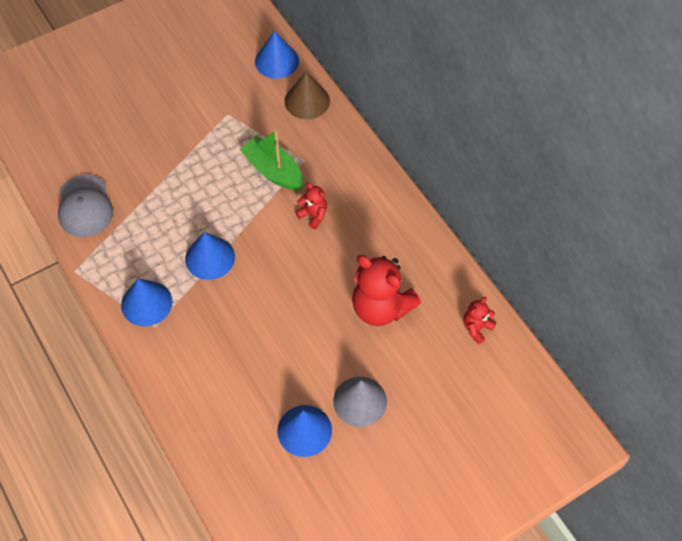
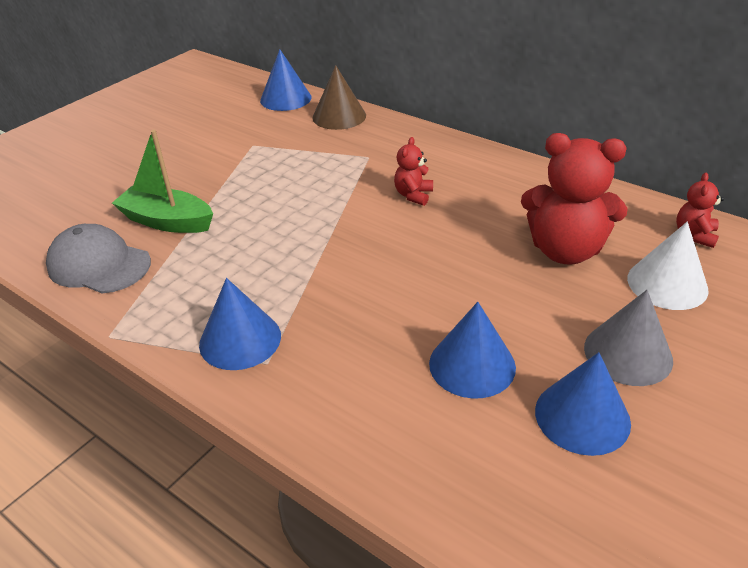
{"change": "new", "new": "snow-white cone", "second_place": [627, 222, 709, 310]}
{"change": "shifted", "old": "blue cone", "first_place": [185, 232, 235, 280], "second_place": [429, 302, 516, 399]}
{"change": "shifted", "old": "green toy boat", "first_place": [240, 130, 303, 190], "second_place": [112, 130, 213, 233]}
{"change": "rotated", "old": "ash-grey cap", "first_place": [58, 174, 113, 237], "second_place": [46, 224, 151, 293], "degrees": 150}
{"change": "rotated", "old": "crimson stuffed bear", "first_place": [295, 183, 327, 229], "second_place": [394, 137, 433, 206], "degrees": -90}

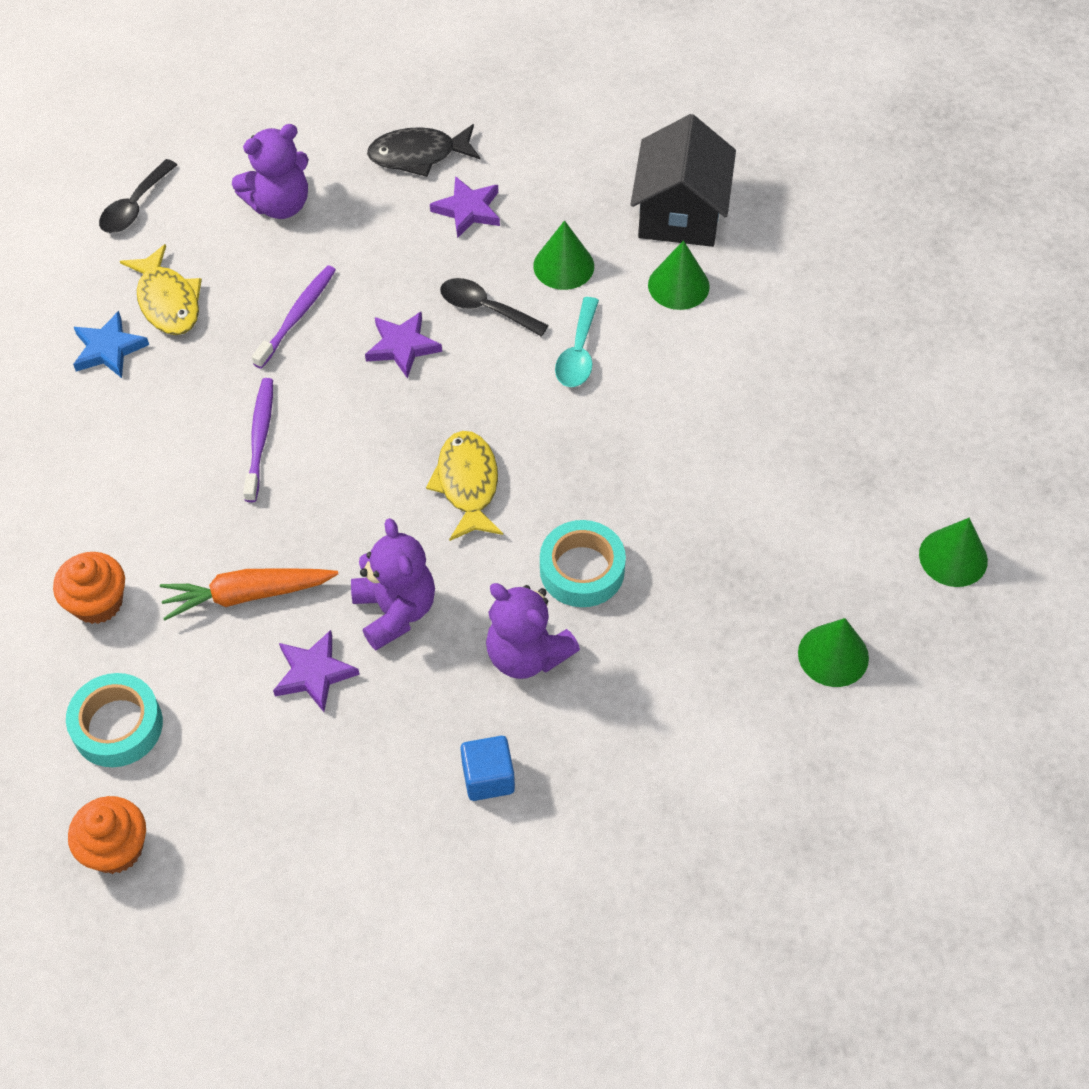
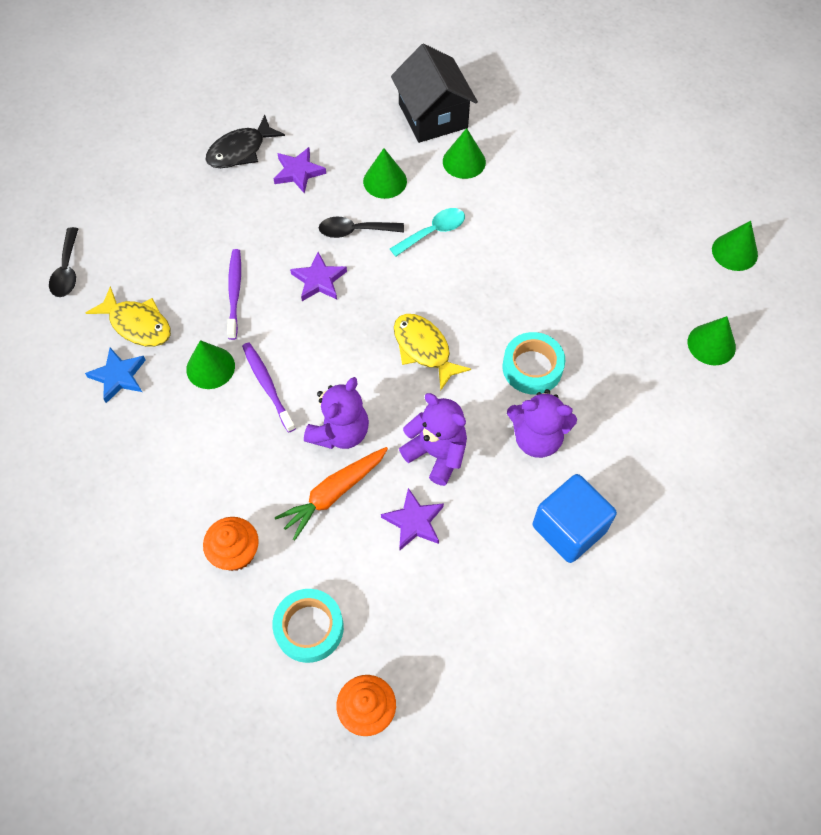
{"change": "new", "new": "green cone", "second_place": [186, 340, 235, 389]}
{"change": "shifted", "old": "violet stuffed bear", "first_place": [232, 124, 309, 219], "second_place": [304, 377, 369, 449]}
{"change": "rotated", "old": "teal spoon", "first_place": [555, 297, 599, 387], "second_place": [390, 208, 465, 257], "degrees": -105}
{"change": "scaled", "old": "blue solid cube", "first_place": [460, 736, 515, 801], "second_place": [533, 474, 617, 563], "factor": 1.68}

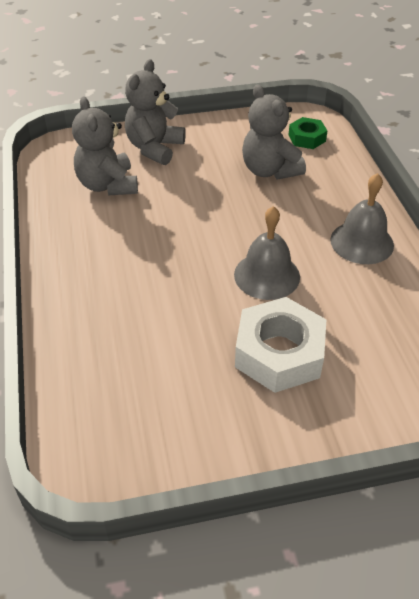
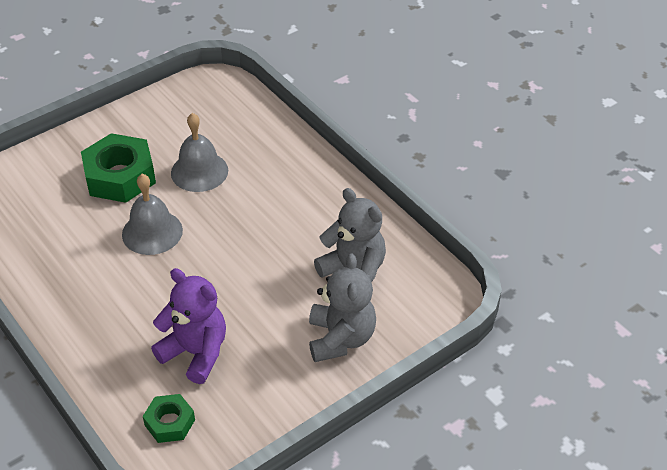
{"change": "shifted", "old": "ash-grey school bell", "first_place": [330, 173, 394, 264], "second_place": [171, 113, 228, 192]}
{"change": "repainted", "old": "snow-white nut", "new": "green nut", "first_place": [235, 297, 326, 393], "second_place": [81, 133, 156, 203]}
{"change": "repainted", "old": "ash-grey stuffed bear", "new": "violet stuffed bear", "first_place": [242, 84, 306, 179], "second_place": [151, 268, 226, 384]}

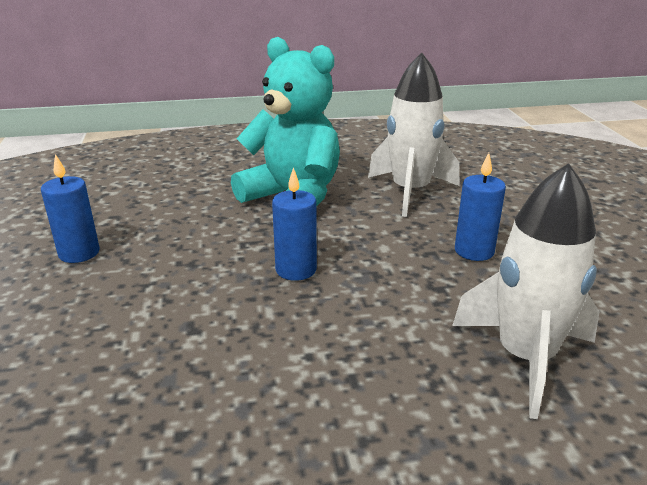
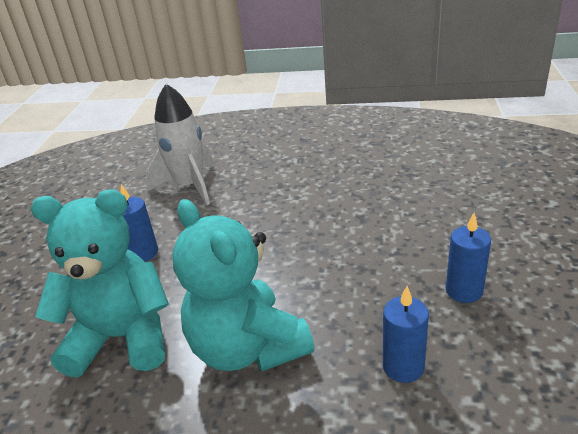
{"change": "shifted", "old": "blue pillar candle", "first_place": [272, 167, 317, 281], "second_place": [383, 286, 429, 383]}
{"change": "swapped", "old": "snow-white toy rocket", "new": "teal stuffed bear", "first_place": [368, 53, 459, 217], "second_place": [31, 190, 169, 378]}

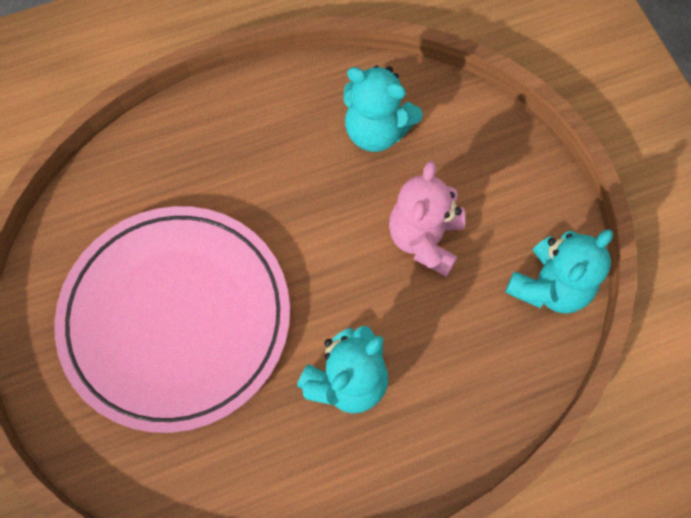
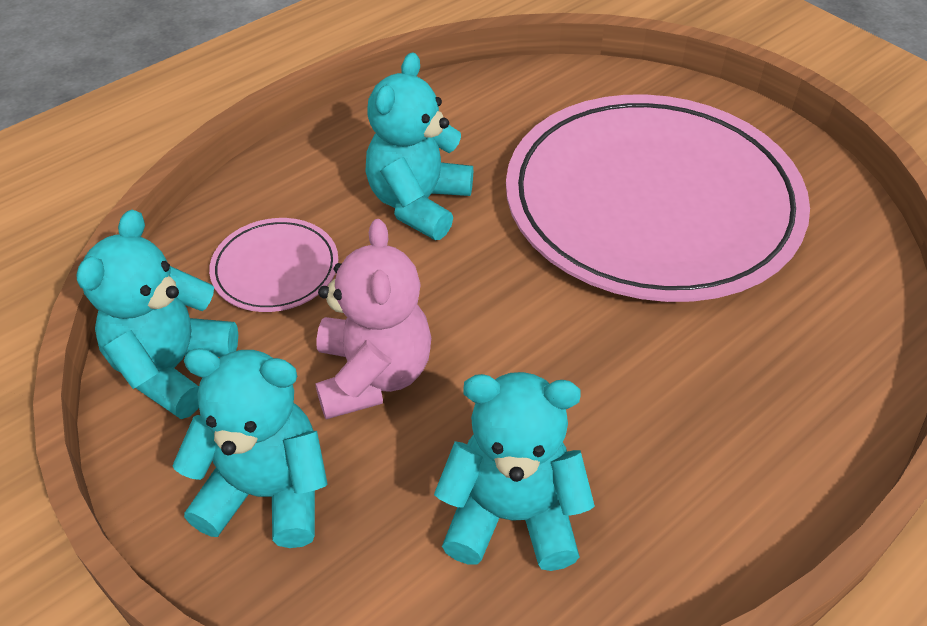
{"change": "new", "new": "teal stuffed bear", "second_place": [172, 349, 328, 548]}
{"change": "new", "new": "pink dinner plate", "second_place": [209, 218, 339, 312]}

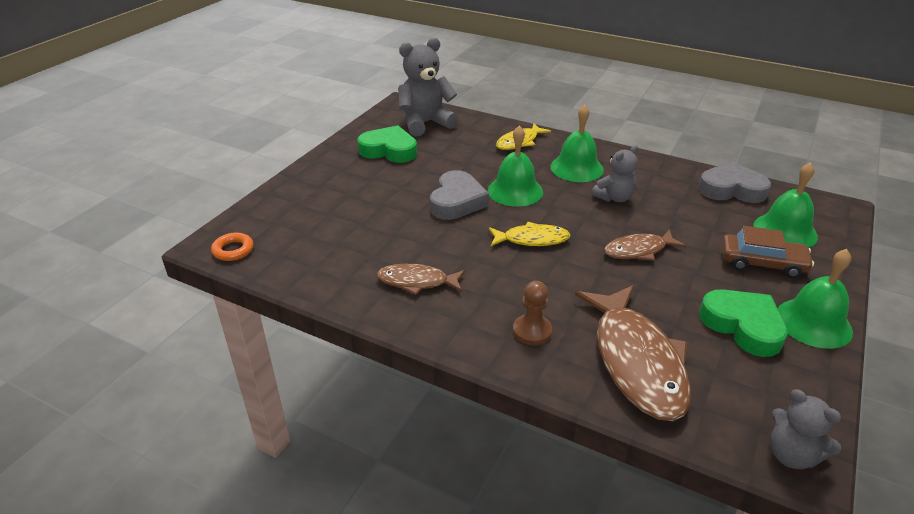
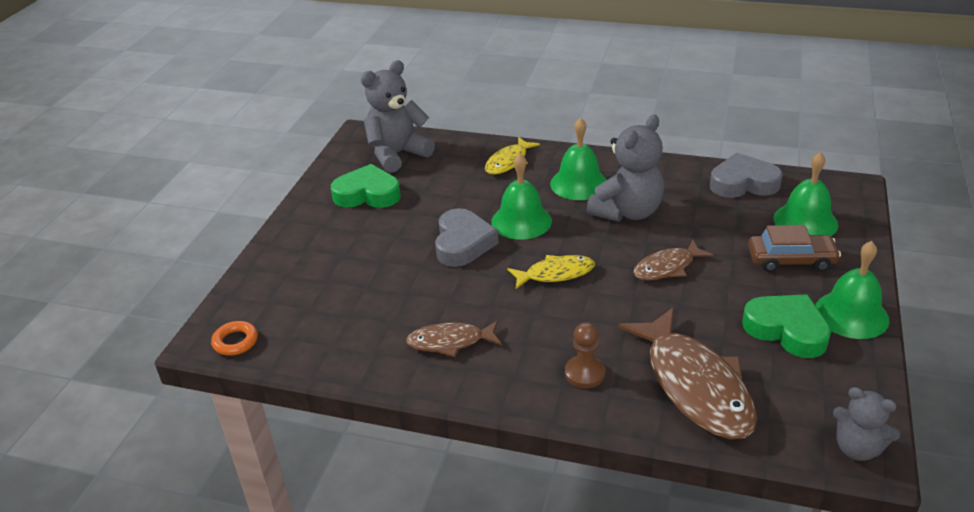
{"change": "scaled", "old": "ash-grey stuffed bear", "first_place": [591, 145, 638, 202], "second_place": [586, 115, 664, 222], "factor": 1.68}

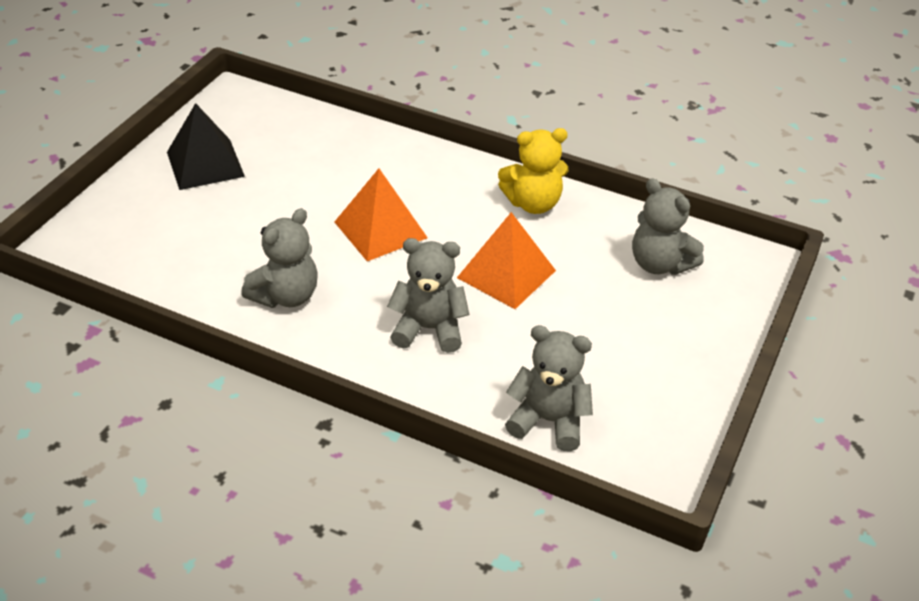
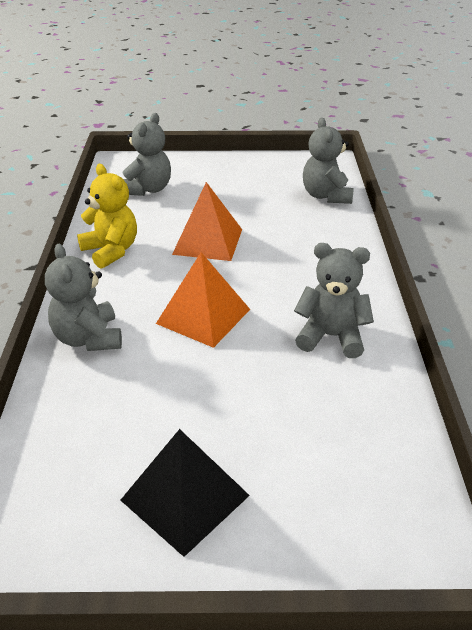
{"change": "shifted", "old": "ash-grey stuffed bear", "first_place": [387, 238, 470, 353], "second_place": [45, 244, 122, 351]}

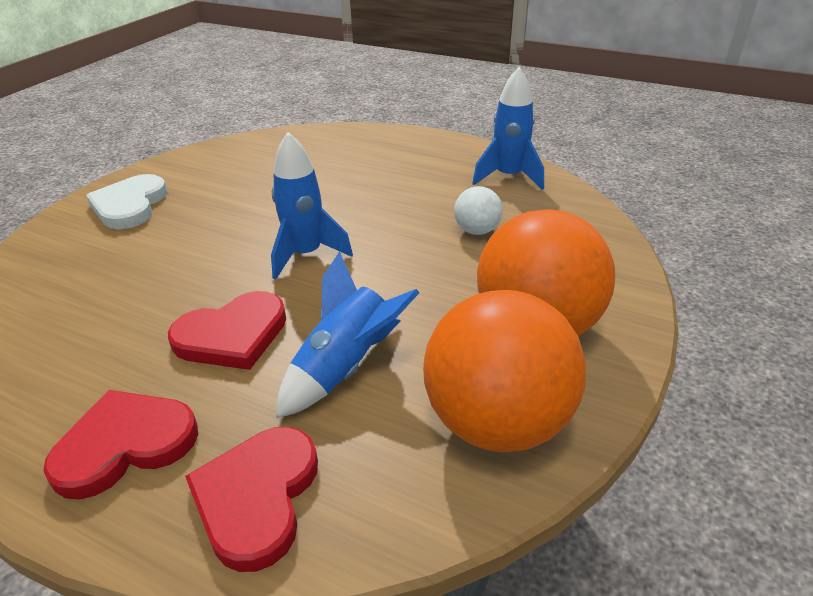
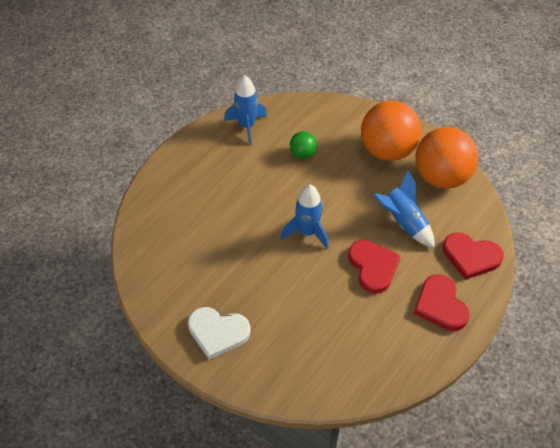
{"change": "repainted", "old": "snow-white ball", "new": "green ball", "first_place": [454, 186, 503, 235], "second_place": [290, 131, 317, 159]}

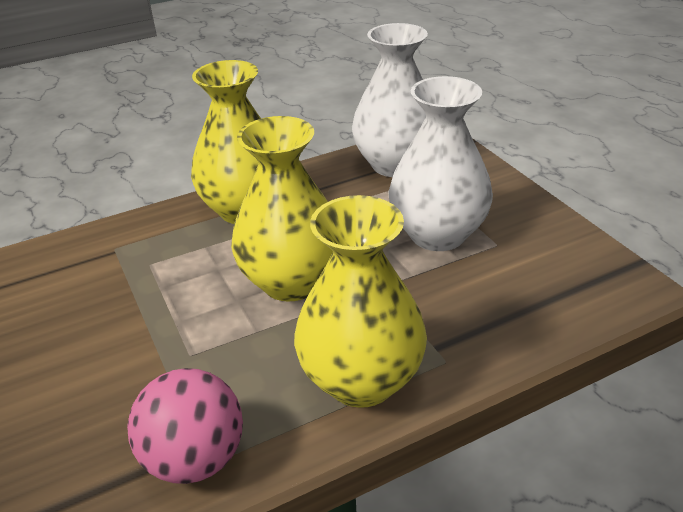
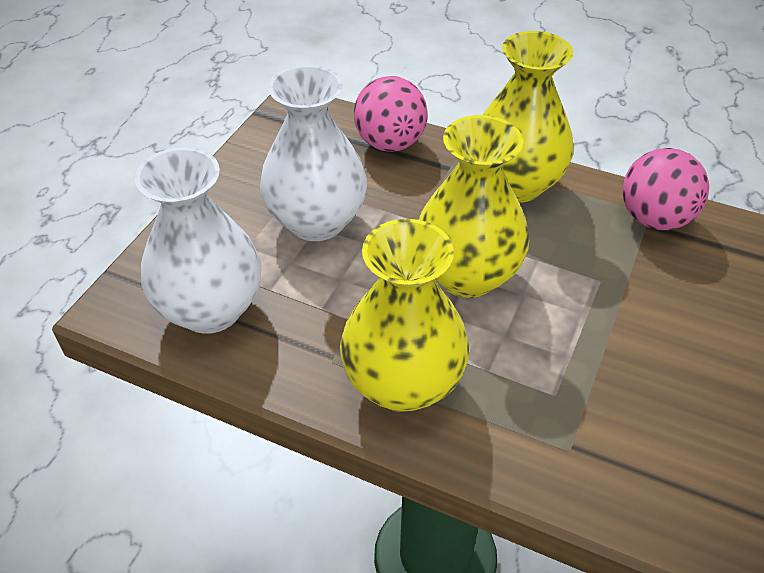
{"change": "new", "new": "pink ball", "second_place": [354, 76, 428, 152]}

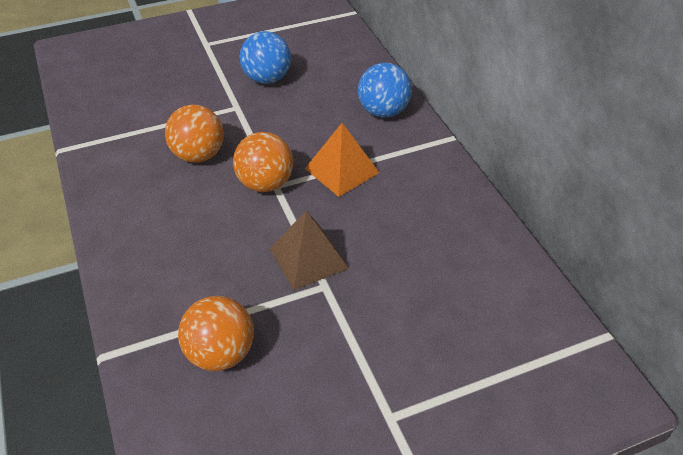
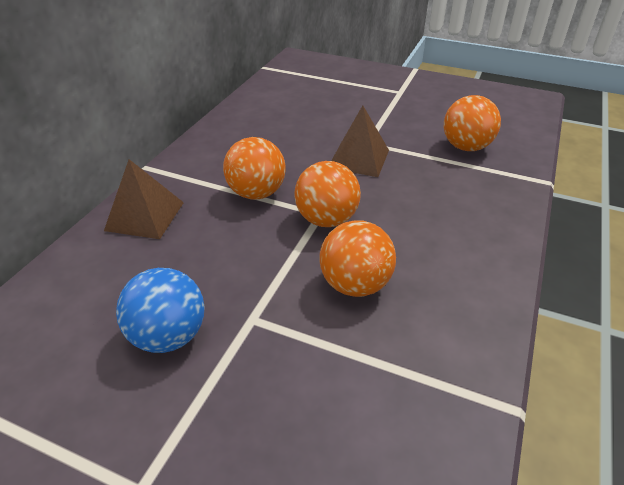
{"change": "swapped", "old": "orange pyramid", "new": "orange ball", "first_place": [305, 123, 379, 197], "second_place": [223, 137, 286, 199]}
{"change": "swapped", "old": "blue ball", "new": "russet pyramid", "first_place": [358, 63, 412, 118], "second_place": [104, 159, 184, 239]}

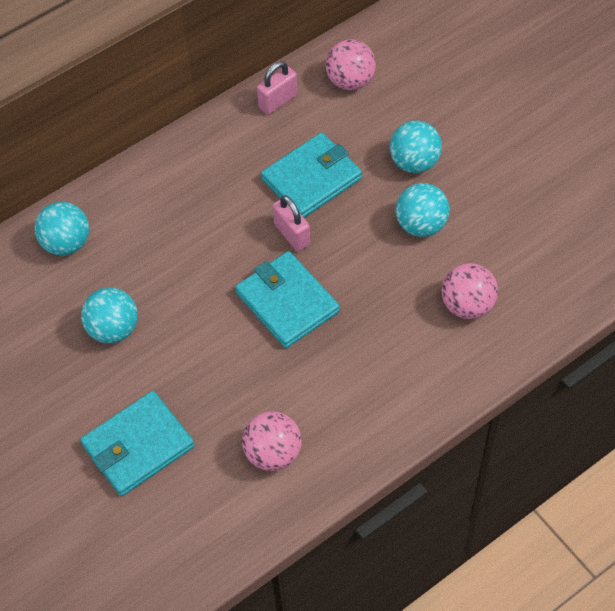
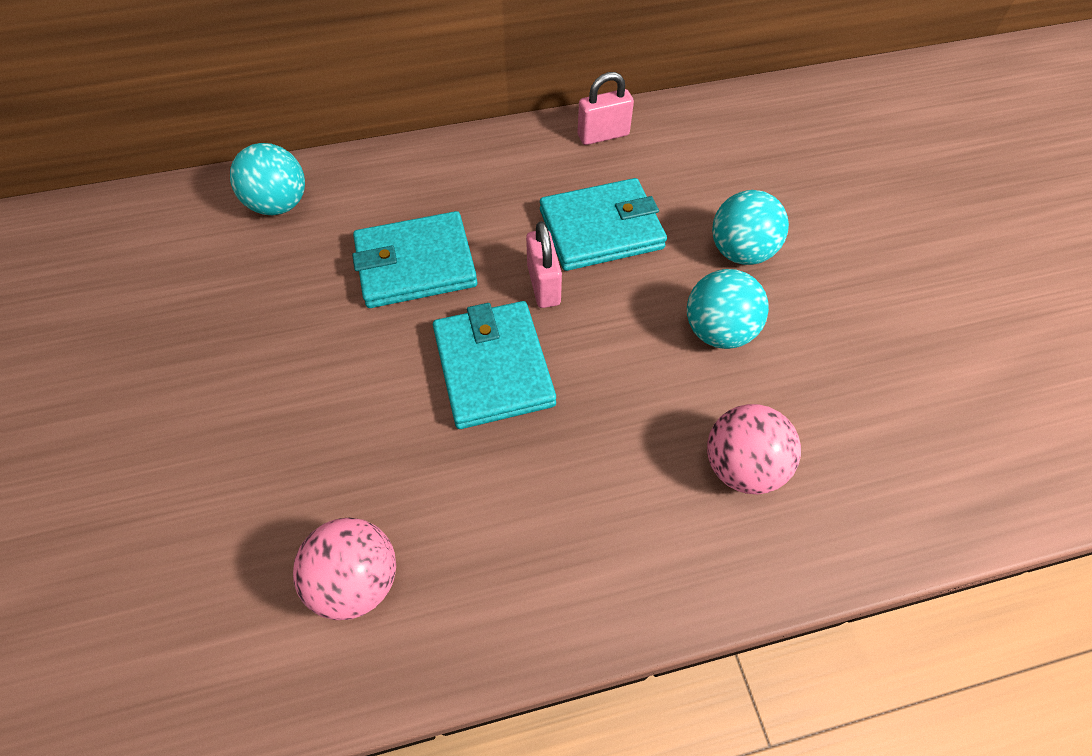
{"change": "gone", "old": "teal ball", "first_place": [81, 287, 138, 344]}
{"change": "gone", "old": "pink ball", "first_place": [326, 39, 376, 90]}
{"change": "shifted", "old": "teal card wallet", "first_place": [80, 391, 195, 496], "second_place": [352, 211, 478, 308]}

